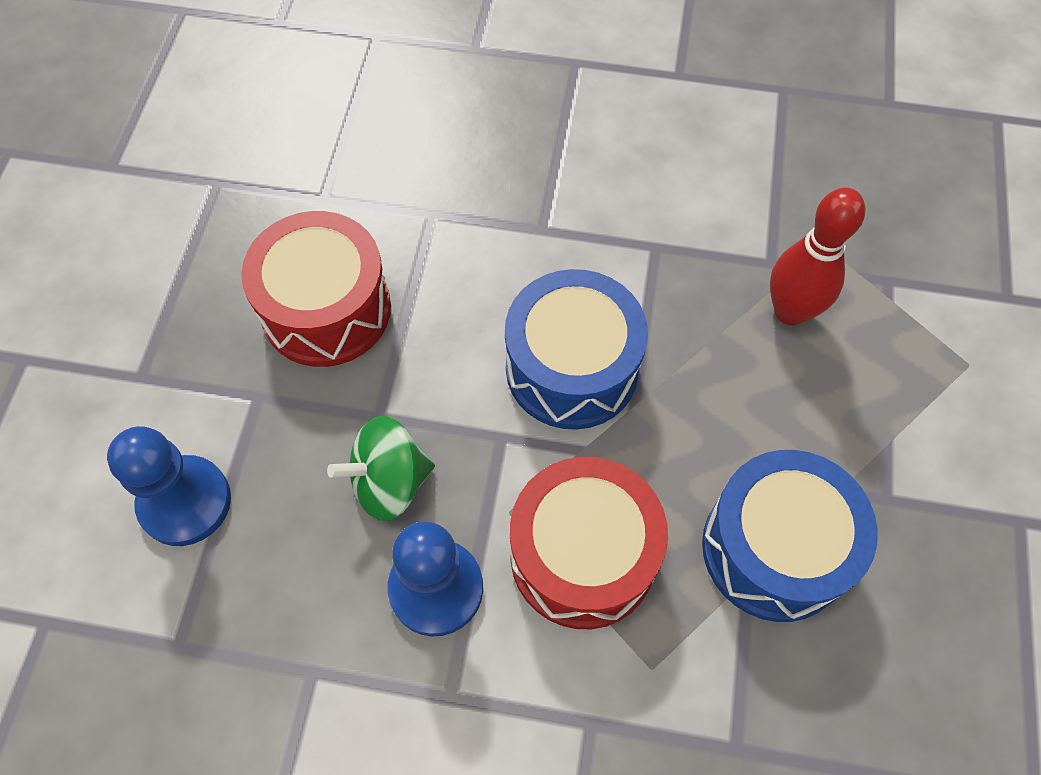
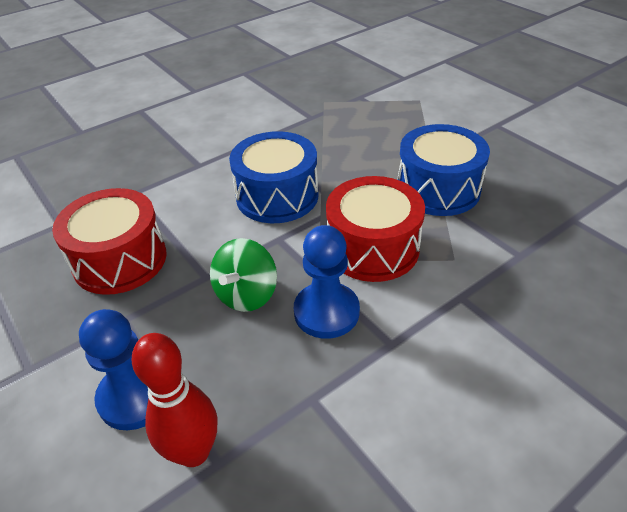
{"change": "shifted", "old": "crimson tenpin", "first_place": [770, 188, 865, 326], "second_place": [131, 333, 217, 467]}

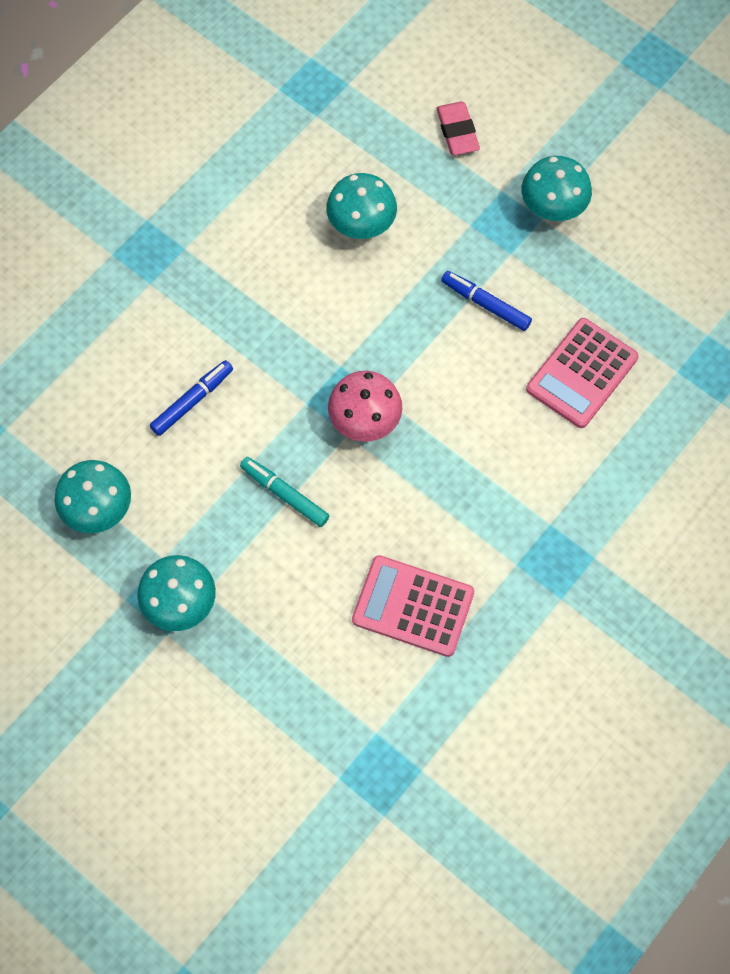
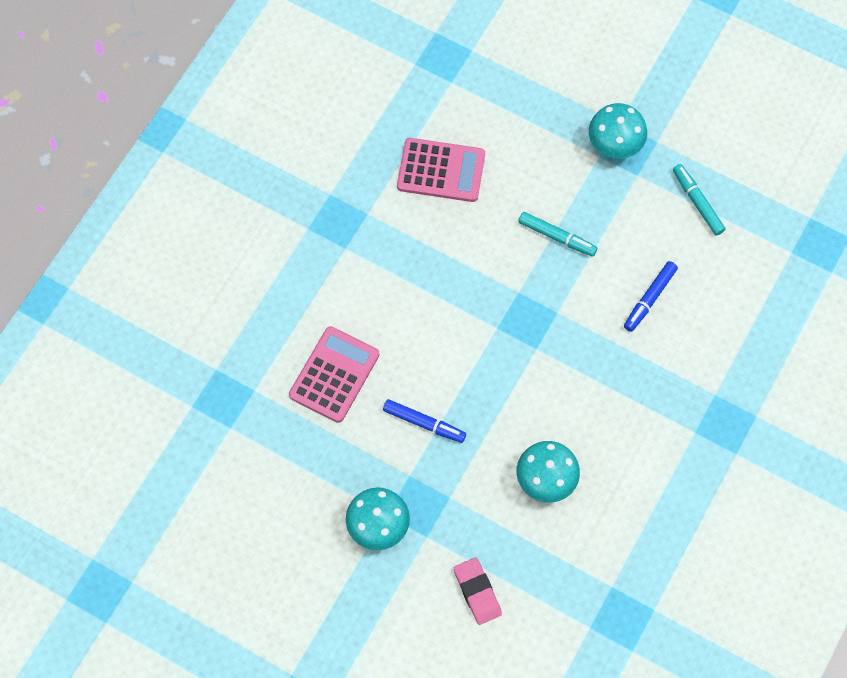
{"change": "gone", "old": "pink mushroom", "first_place": [328, 371, 403, 442]}
{"change": "swapped", "old": "teal mushroom", "new": "teal felt pen", "first_place": [55, 460, 131, 533], "second_place": [673, 164, 726, 236]}

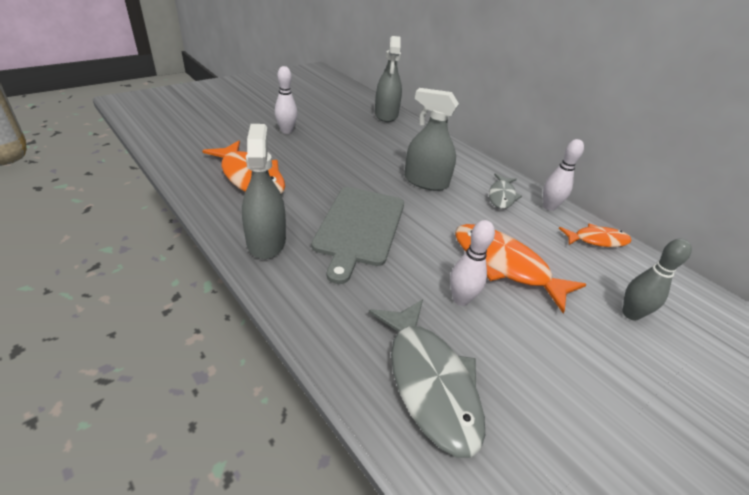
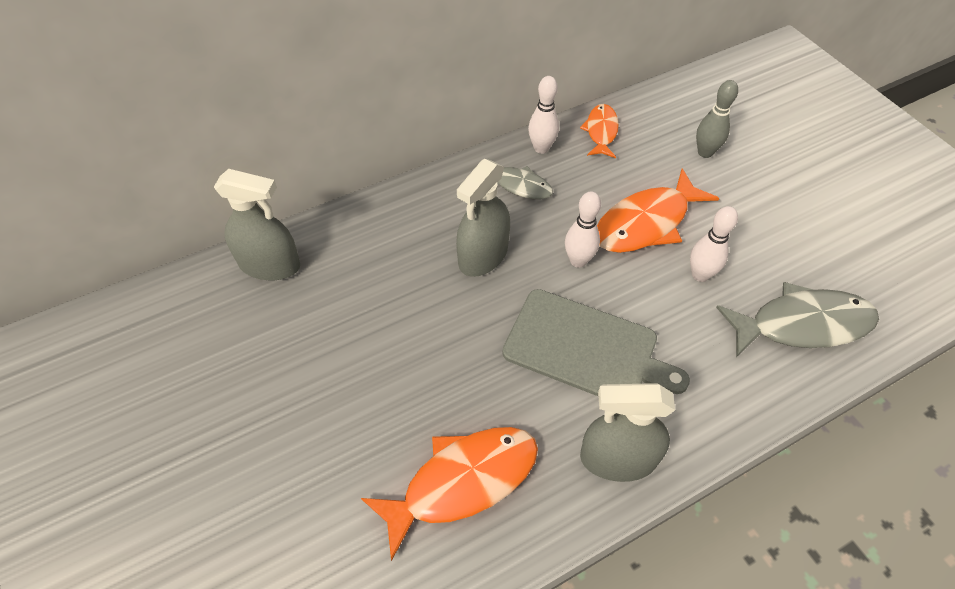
{"change": "shifted", "old": "snow-white tenpin", "first_place": [275, 66, 298, 134], "second_place": [565, 191, 601, 268]}

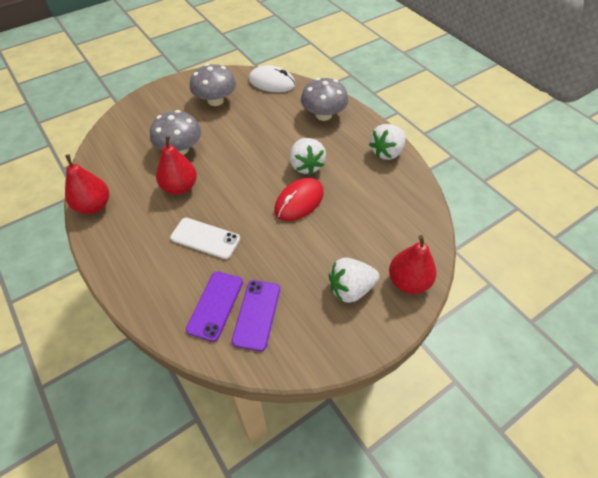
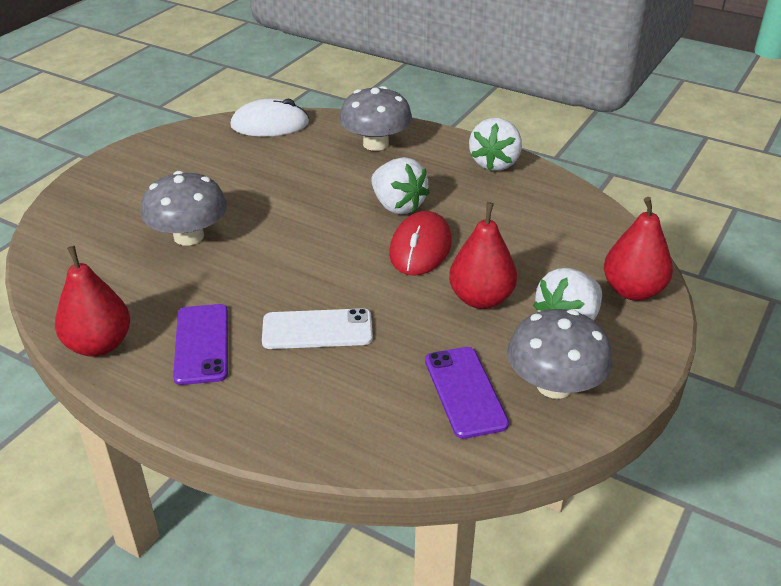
{"change": "shifted", "old": "crimson pear fruit", "first_place": [156, 136, 197, 195], "second_place": [449, 202, 517, 309]}
{"change": "shifted", "old": "violet smartphone", "first_place": [186, 271, 243, 342], "second_place": [173, 304, 228, 385]}
{"change": "shifted", "old": "ash-grey mushroom", "first_place": [190, 64, 236, 106], "second_place": [507, 309, 613, 399]}

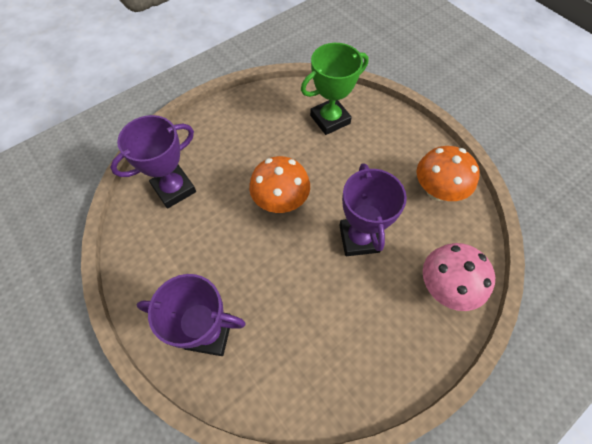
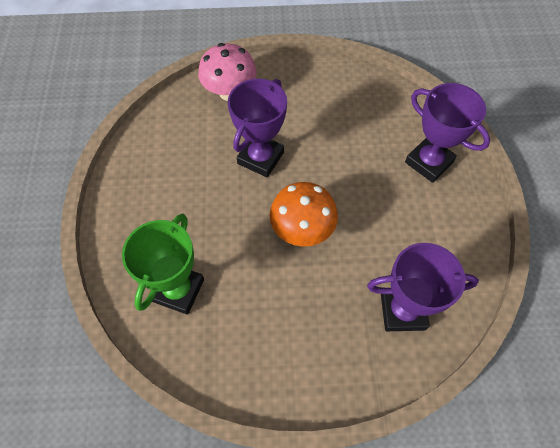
{"change": "gone", "old": "orange mushroom", "first_place": [417, 146, 480, 201]}
{"change": "rotated", "old": "green trophy", "first_place": [301, 43, 368, 135], "second_place": [122, 213, 204, 315], "degrees": -75}

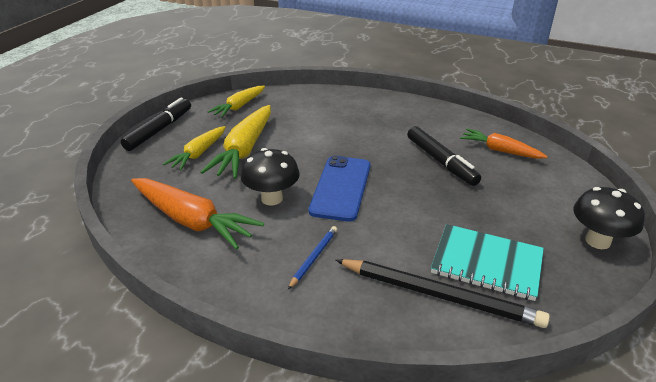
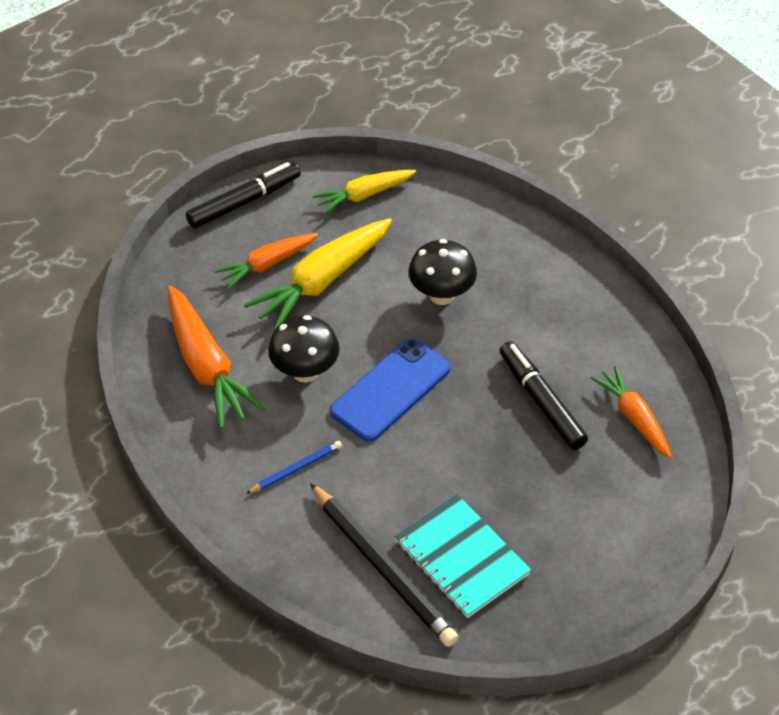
{"change": "shifted", "old": "black mushroom", "first_place": [573, 187, 645, 249], "second_place": [408, 239, 477, 305]}
{"change": "repainted", "old": "golden carrot", "new": "orange carrot", "first_place": [163, 126, 226, 171], "second_place": [214, 233, 318, 289]}
{"change": "rotated", "old": "black felt pen", "first_place": [407, 126, 481, 186], "second_place": [499, 341, 588, 450], "degrees": 150}

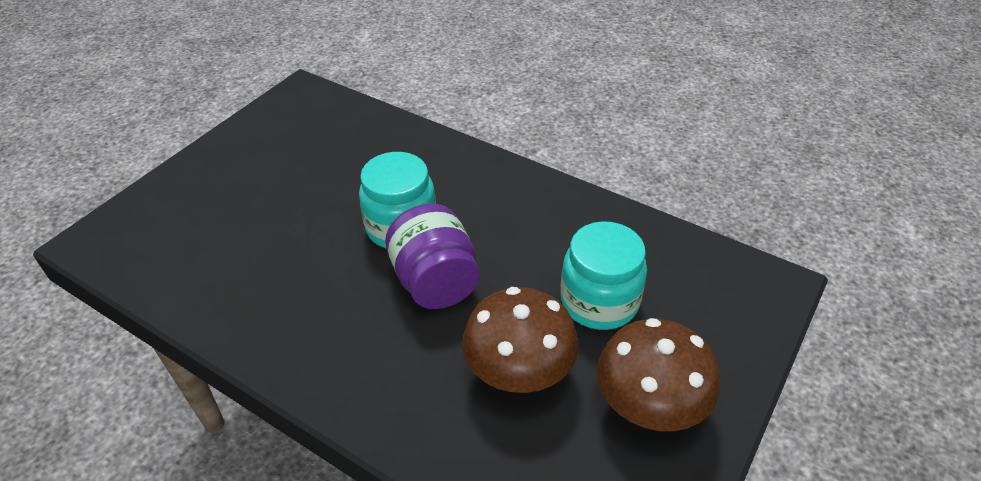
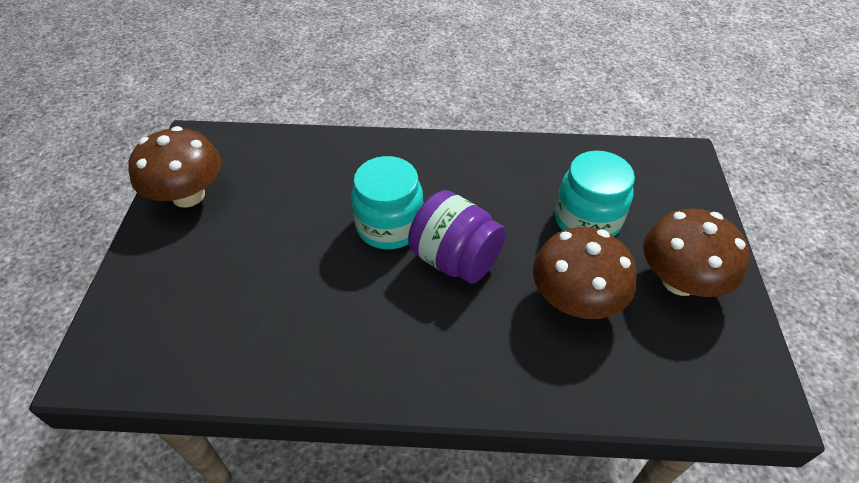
{"change": "new", "new": "russet mushroom", "second_place": [128, 126, 221, 208]}

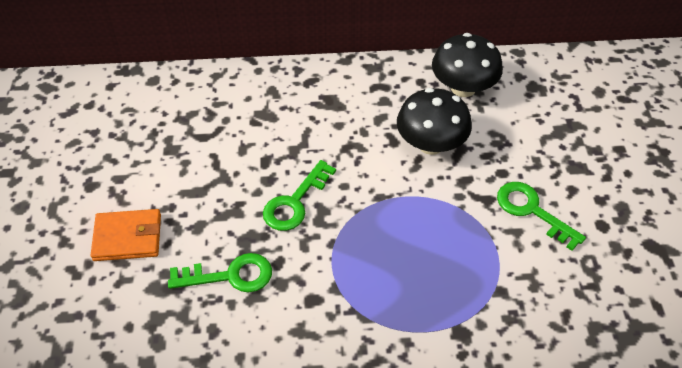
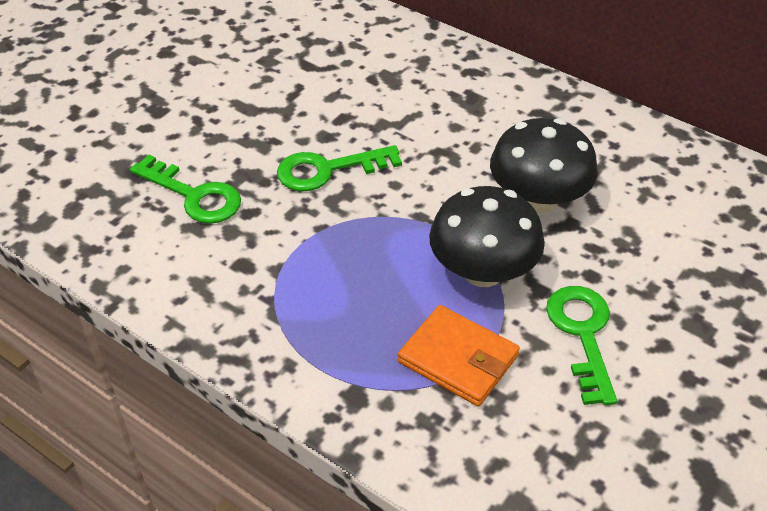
{"change": "shifted", "old": "orange card wallet", "first_place": [90, 209, 161, 261], "second_place": [398, 305, 520, 407]}
{"change": "shifted", "old": "black mushroom", "first_place": [432, 33, 503, 97], "second_place": [429, 186, 545, 287]}

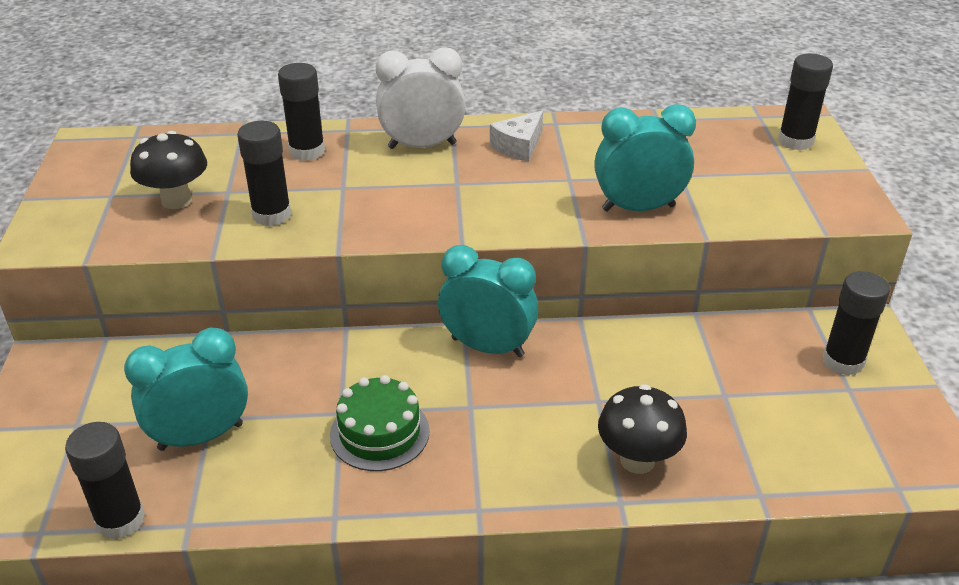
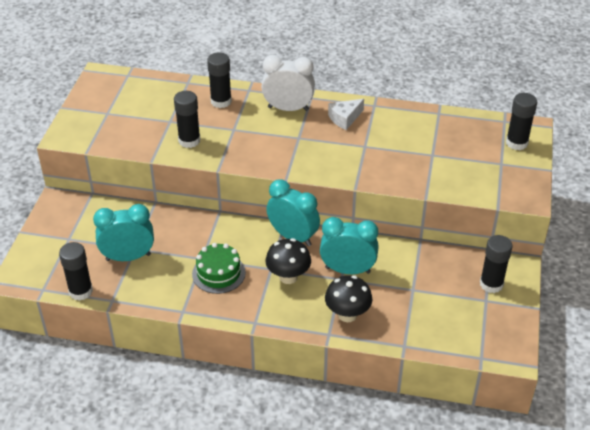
{"change": "shifted", "old": "black mushroom", "first_place": [130, 131, 207, 209], "second_place": [265, 238, 311, 284]}
{"change": "shifted", "old": "teal alarm clock", "first_place": [594, 104, 696, 212], "second_place": [320, 217, 379, 274]}

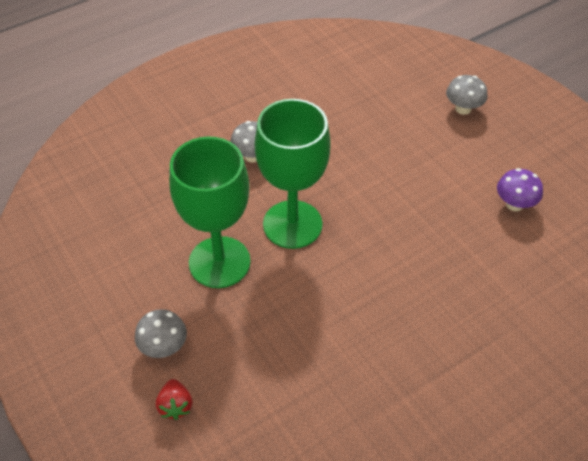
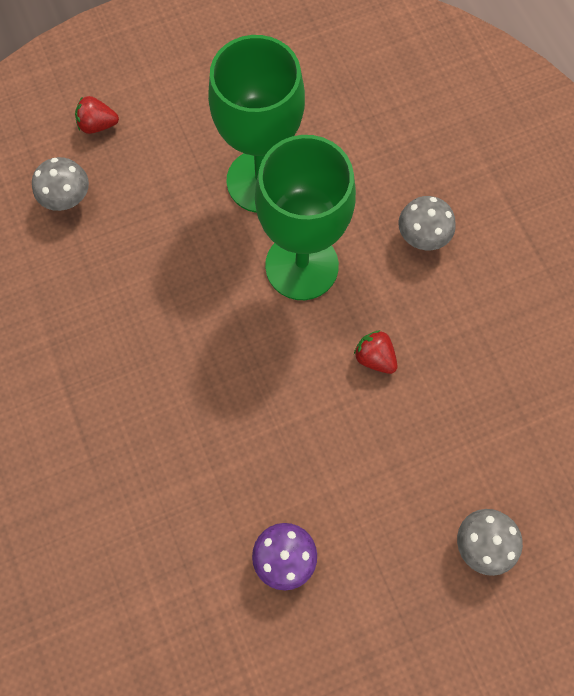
{"change": "new", "new": "crimson berry", "second_place": [354, 330, 397, 374]}
{"change": "shifted", "old": "ash-grey mushroom", "first_place": [135, 309, 187, 358], "second_place": [32, 157, 89, 211]}

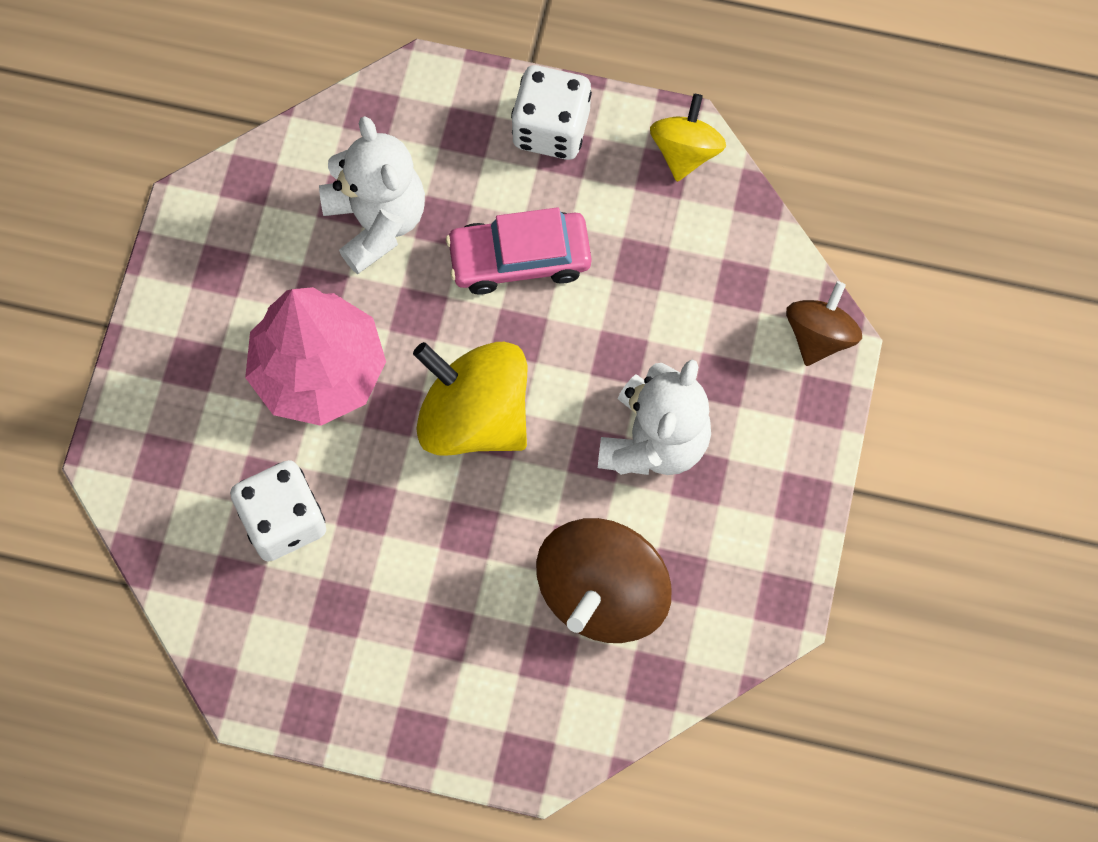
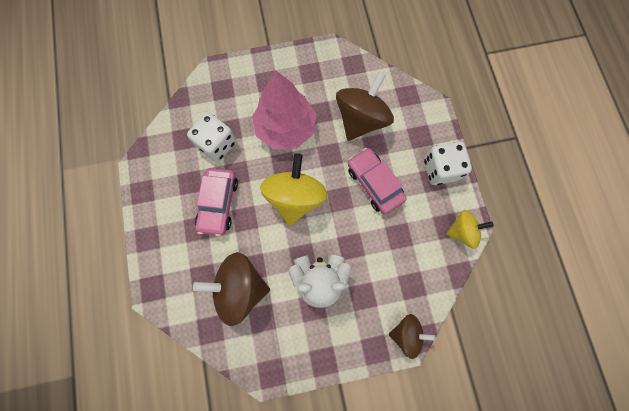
{"change": "new", "new": "pink toy car", "second_place": [195, 168, 238, 237]}
{"change": "swapped", "old": "snow-white stuffed bear", "new": "russet whirligig", "first_place": [319, 116, 425, 274], "second_place": [336, 72, 394, 141]}

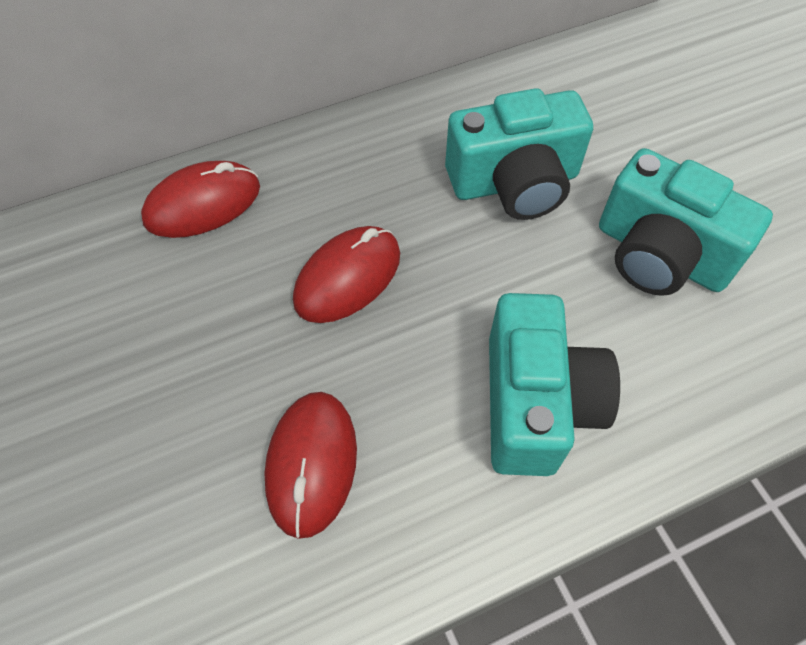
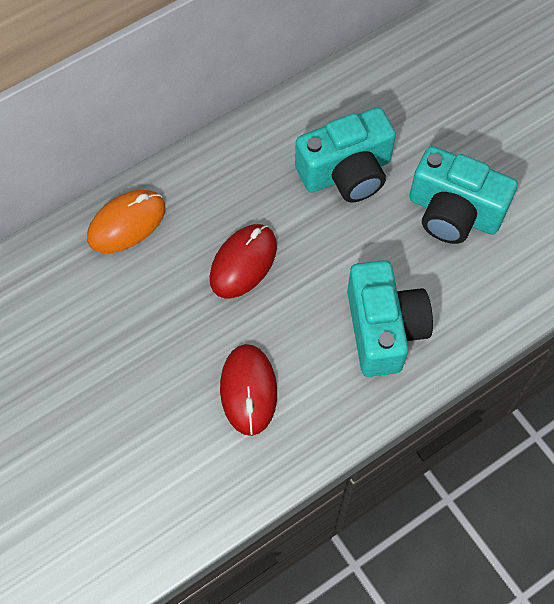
{"change": "repainted", "old": "crimson mouse", "new": "orange mouse", "first_place": [141, 161, 260, 238], "second_place": [87, 190, 165, 253]}

